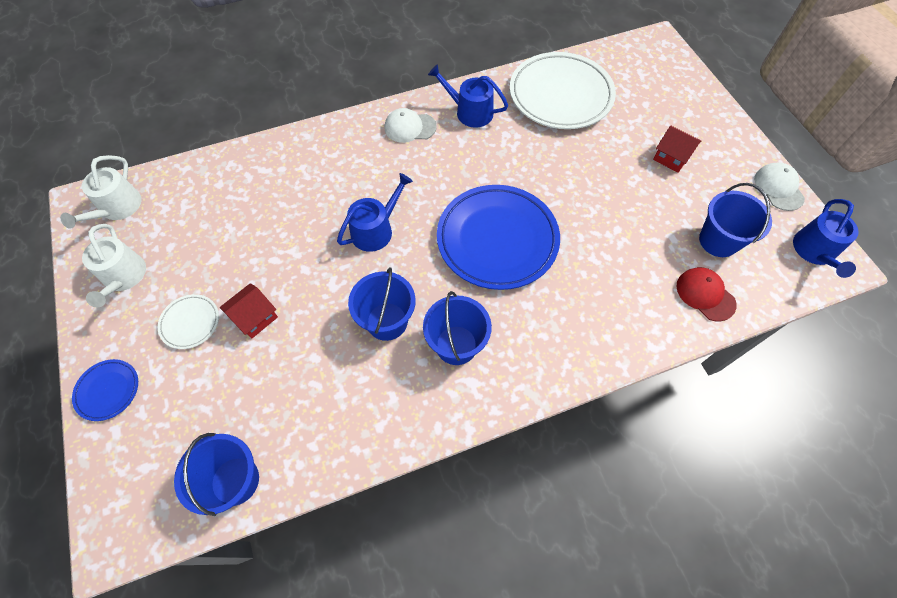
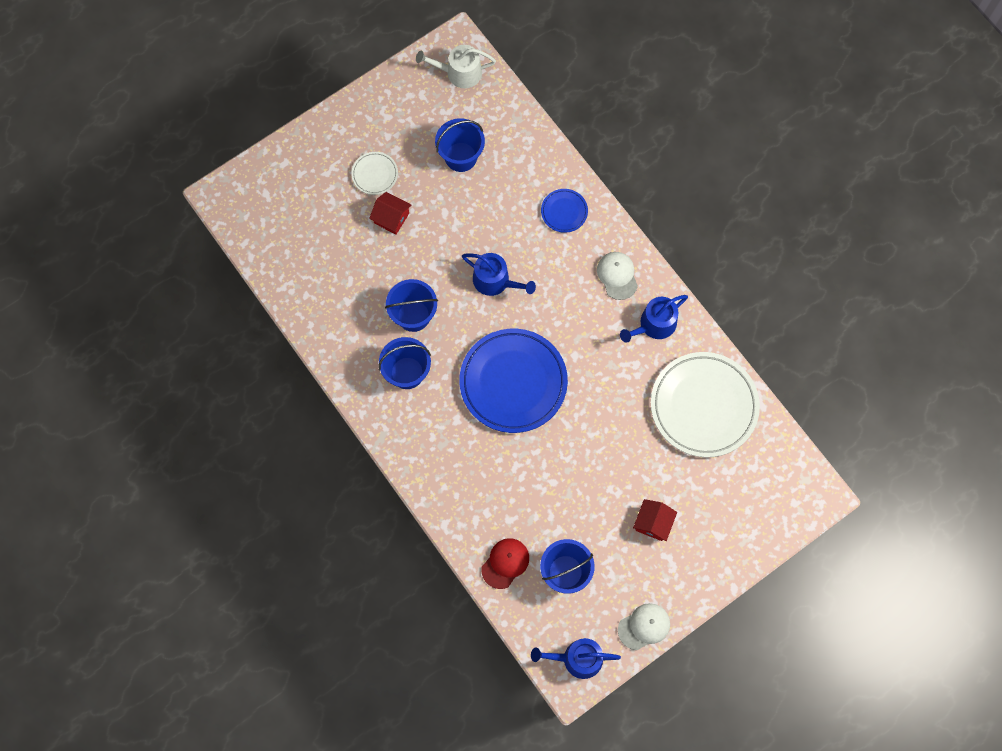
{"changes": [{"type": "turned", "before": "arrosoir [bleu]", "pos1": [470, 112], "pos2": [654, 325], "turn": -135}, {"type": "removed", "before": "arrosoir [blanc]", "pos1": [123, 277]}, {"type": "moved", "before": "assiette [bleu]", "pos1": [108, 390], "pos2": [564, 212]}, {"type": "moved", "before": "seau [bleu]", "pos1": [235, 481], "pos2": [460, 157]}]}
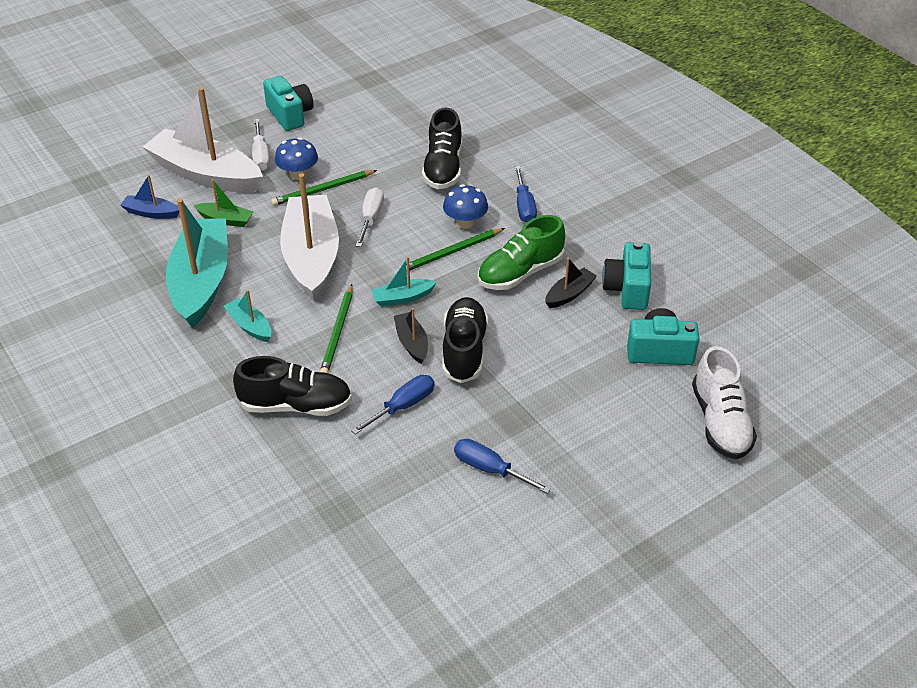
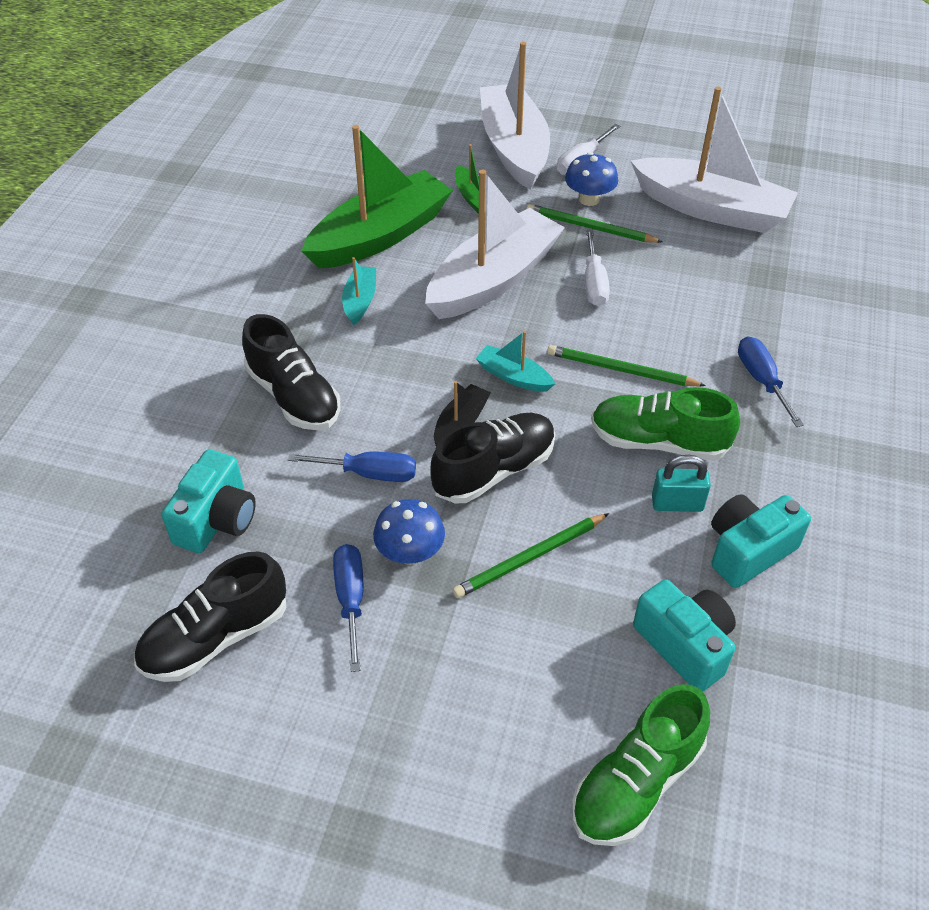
{"changes": [{"type": "moved", "before": "appareil photo [turquoise]", "pos1": [290, 115], "pos2": [217, 519]}, {"type": "moved", "before": "chaussure [noir]", "pos1": [443, 168], "pos2": [215, 637]}, {"type": "turned", "before": "tournevis [bleu]", "pos1": [524, 206], "pos2": [761, 380], "turn": 120}, {"type": "removed", "before": "bateau [bleu]", "pos1": [151, 213]}, {"type": "moved", "before": "champignon [bleu]", "pos1": [465, 222], "pos2": [410, 552]}, {"type": "turned", "before": "tournevis [blanc]", "pos1": [371, 218], "pos2": [594, 283], "turn": 120}, {"type": "recoloured", "before": "bateau [turquoise]", "after": "bateau [vert]", "pos1": [201, 281], "pos2": [380, 236]}, {"type": "replaced", "before": "bateau [noir]", "after": "cadenas [turquoise]", "pos1": [569, 294], "pos2": [677, 503]}, {"type": "moved", "before": "crayon [vert]", "pos1": [337, 332], "pos2": [530, 558]}, {"type": "recoloured", "before": "chaussure [blanc]", "after": "chaussure [vert]", "pos1": [720, 422], "pos2": [636, 782]}, {"type": "added", "after": "bateau [blanc]", "pos2": [711, 209]}]}
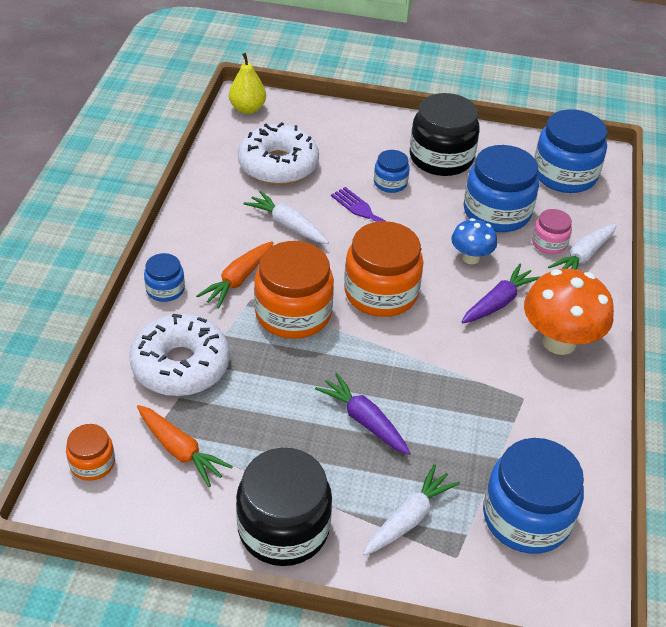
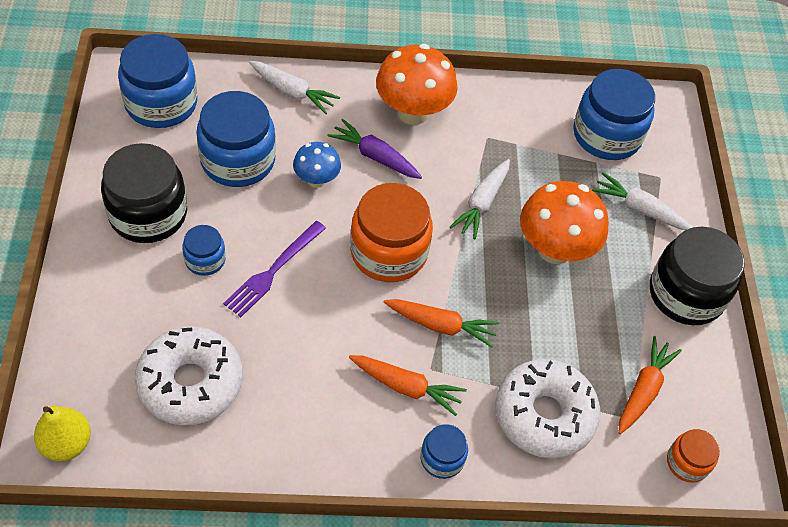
{"changes": [{"type": "moved", "before": "carotte [blanc]", "pos1": [287, 225], "pos2": [482, 203]}, {"type": "removed", "before": "bocal [rose]", "pos1": [549, 243]}, {"type": "replaced", "before": "bocal [orange]", "after": "carotte [orange]", "pos1": [293, 313], "pos2": [441, 325]}, {"type": "replaced", "before": "carotte [violet]", "after": "champignon [orange]", "pos1": [364, 420], "pos2": [554, 249]}]}
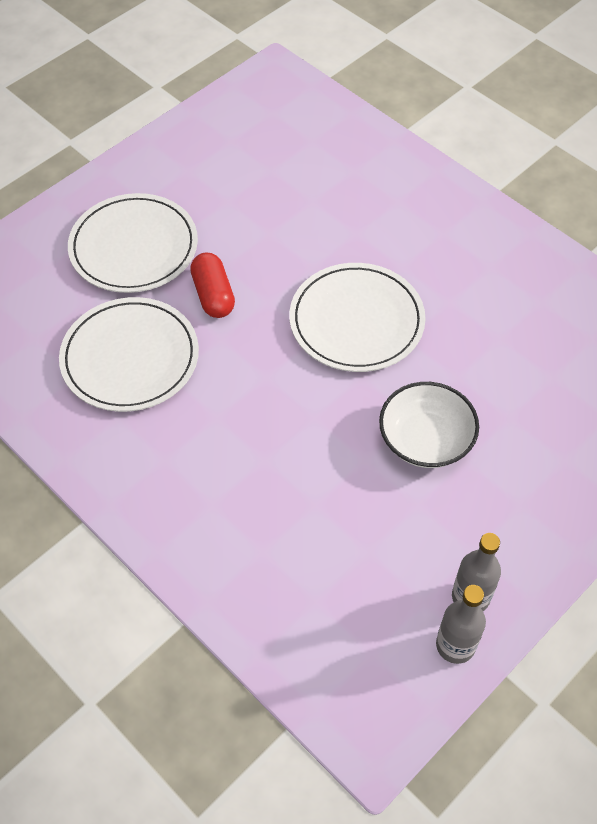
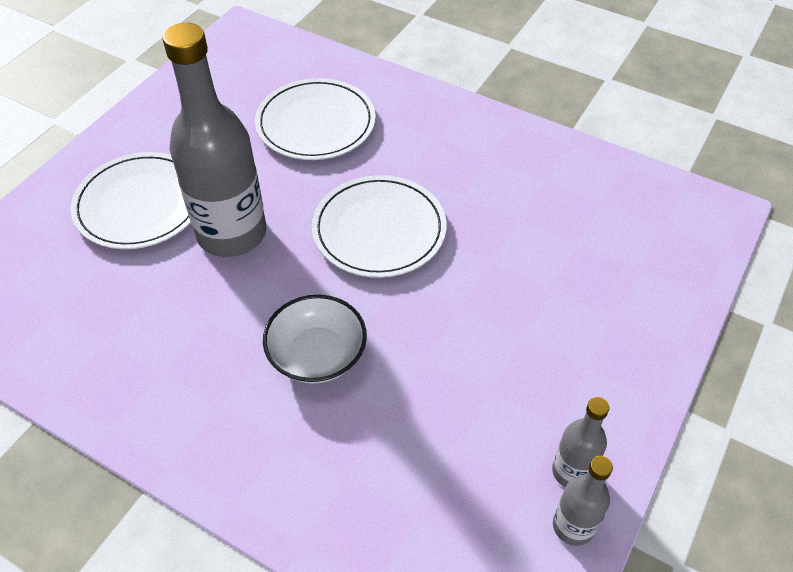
{"changes": [{"type": "replaced", "before": "gélule [rouge]", "after": "bouteille [gris]", "pos1": [213, 295], "pos2": [232, 233]}, {"type": "moved", "before": "assiette [blanc]", "pos1": [130, 358], "pos2": [316, 123]}, {"type": "moved", "before": "bol [blanc]", "pos1": [425, 439], "pos2": [317, 354]}]}
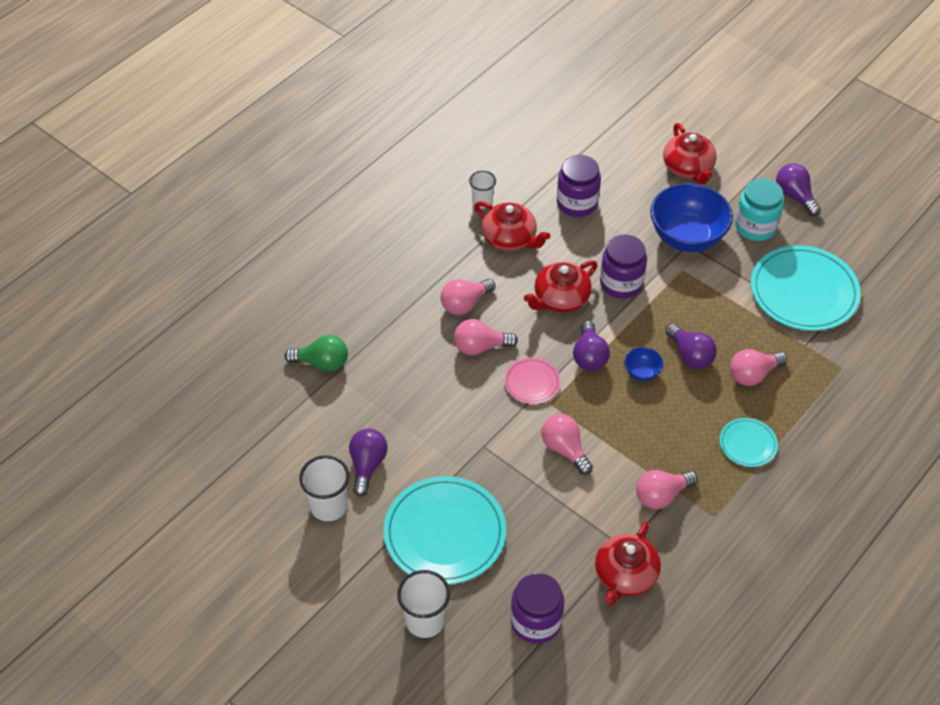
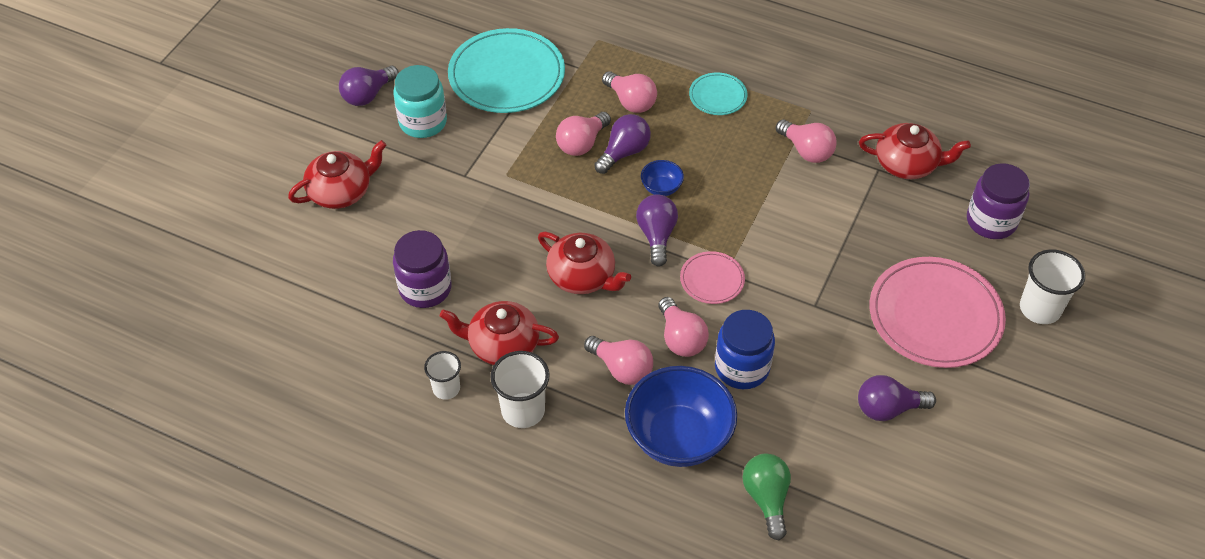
{"changes": [{"type": "moved", "before": "bol [bleu]", "pos1": [687, 237], "pos2": [678, 437]}, {"type": "turned", "before": "théière [rouge]", "pos1": [510, 238], "pos2": [502, 345], "turn": -105}, {"type": "removed", "before": "bocal [violet]", "pos1": [621, 283]}, {"type": "turned", "before": "ampoule [violet]", "pos1": [589, 356], "pos2": [656, 236], "turn": -75}, {"type": "moved", "before": "ampoule [rose]", "pos1": [565, 449], "pos2": [582, 143]}, {"type": "moved", "before": "gobelet [blanc]", "pos1": [329, 506], "pos2": [523, 410]}, {"type": "recoloured", "before": "assiette [turquoise]", "after": "assiette [rose]", "pos1": [444, 533], "pos2": [935, 315]}, {"type": "added", "after": "bocal [bleu]", "pos2": [742, 368]}]}
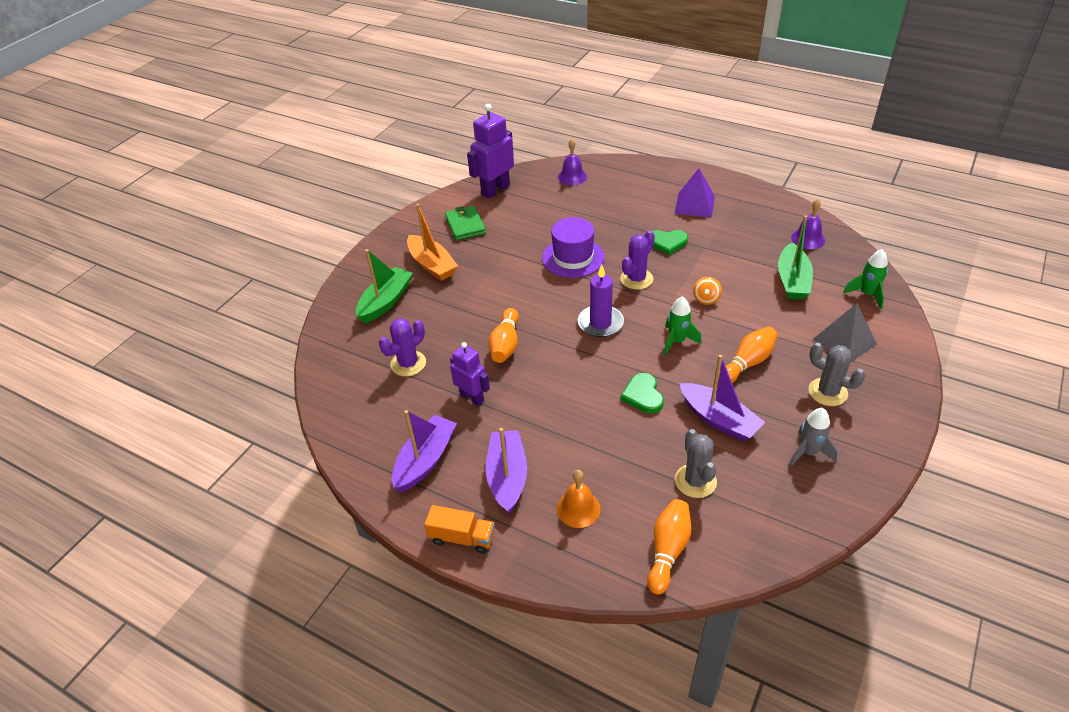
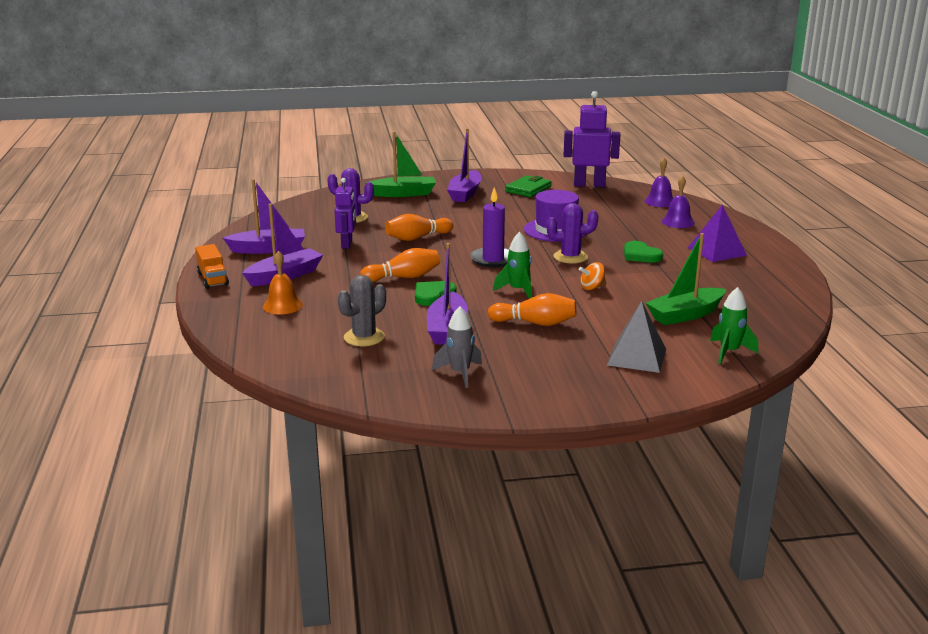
{"changes": [{"type": "moved", "before": "cloche [violet]", "pos1": [808, 239], "pos2": [678, 222]}, {"type": "recoloured", "before": "bateau [orange]", "after": "bateau [violet]", "pos1": [432, 265], "pos2": [465, 193]}, {"type": "removed", "before": "cactus [gris]", "pos1": [827, 392]}, {"type": "moved", "before": "quille [orange]", "pos1": [668, 551], "pos2": [403, 277]}]}
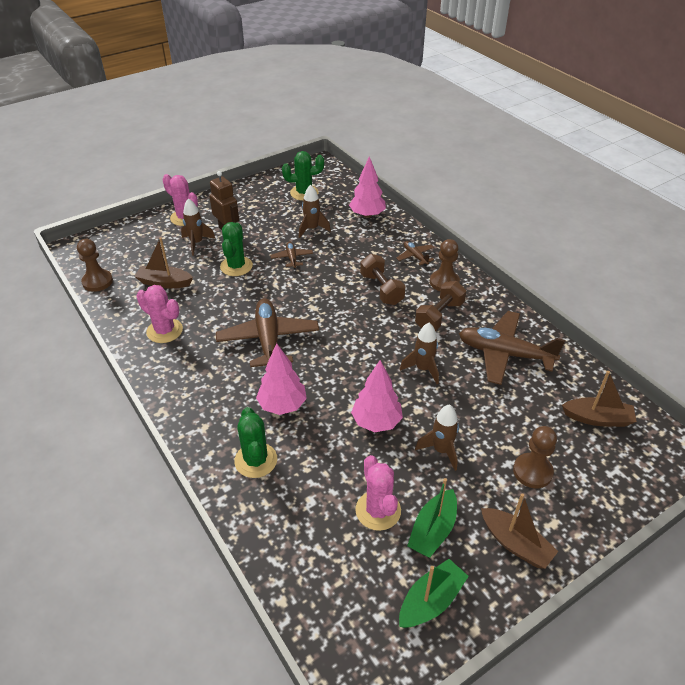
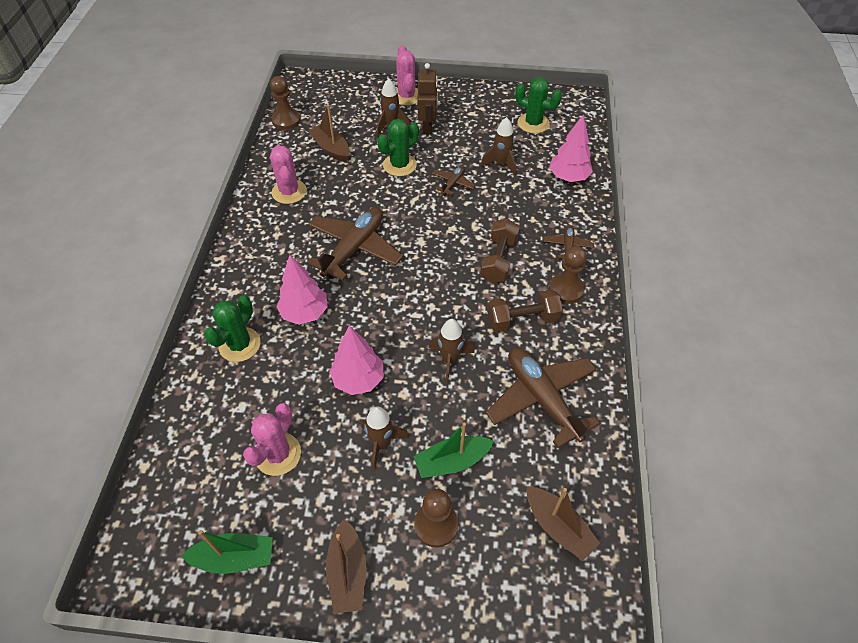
{"changes": [{"type": "moved", "before": "bateau [vert]", "pos1": [433, 530], "pos2": [452, 461]}]}
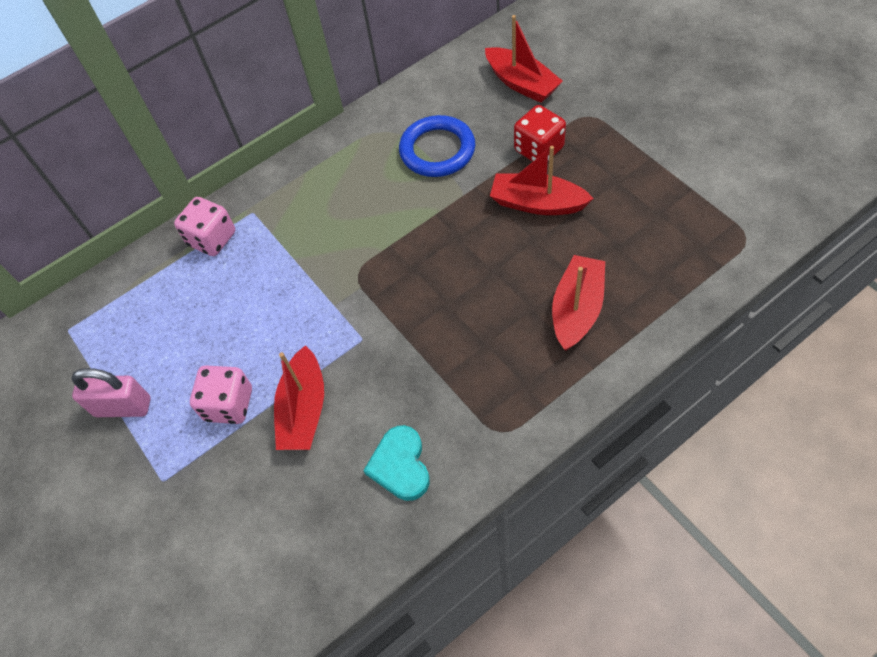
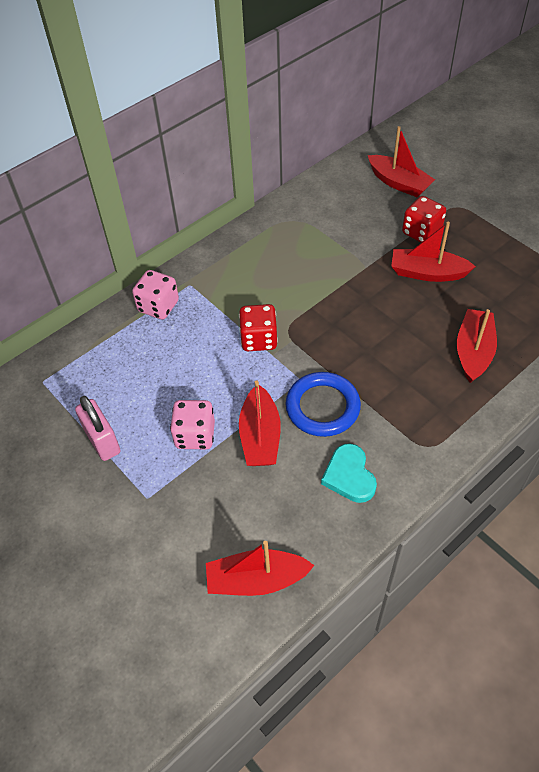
{"changes": [{"type": "moved", "before": "anneau [bleu]", "pos1": [437, 150], "pos2": [322, 407]}, {"type": "turned", "before": "cadenas [rose]", "pos1": [123, 407], "pos2": [102, 441], "turn": 60}, {"type": "added", "after": "dé [rouge]", "pos2": [259, 339]}, {"type": "added", "after": "bateau [rouge]", "pos2": [256, 580]}]}
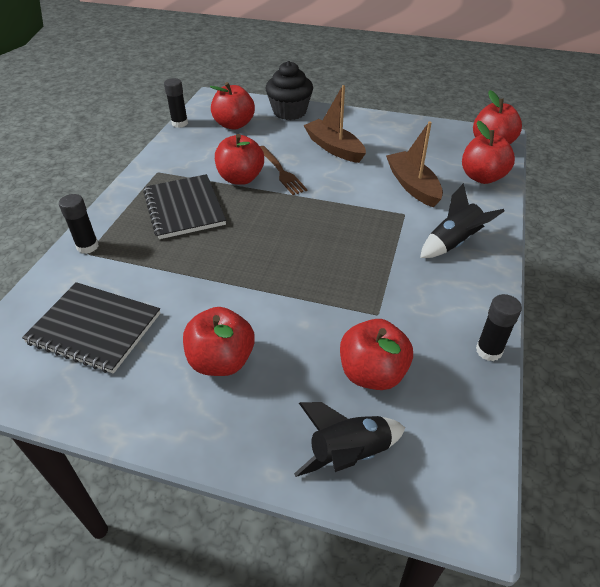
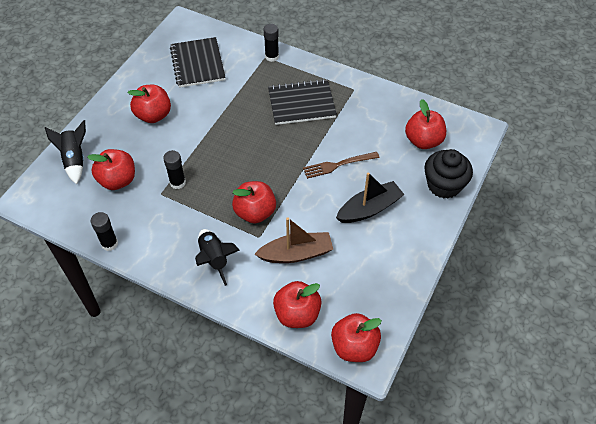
{"changes": [{"type": "moved", "before": "bâton de colle [noir]", "pos1": [180, 123], "pos2": [177, 182]}, {"type": "recoloured", "before": "bateau [marron]", "after": "bateau [noir]", "pos1": [334, 148], "pos2": [369, 208]}, {"type": "moved", "before": "pomme [rouge]", "pos1": [241, 178], "pos2": [255, 212]}, {"type": "turned", "before": "carnet [noir]", "pos1": [94, 328], "pos2": [198, 64], "turn": -45}]}
